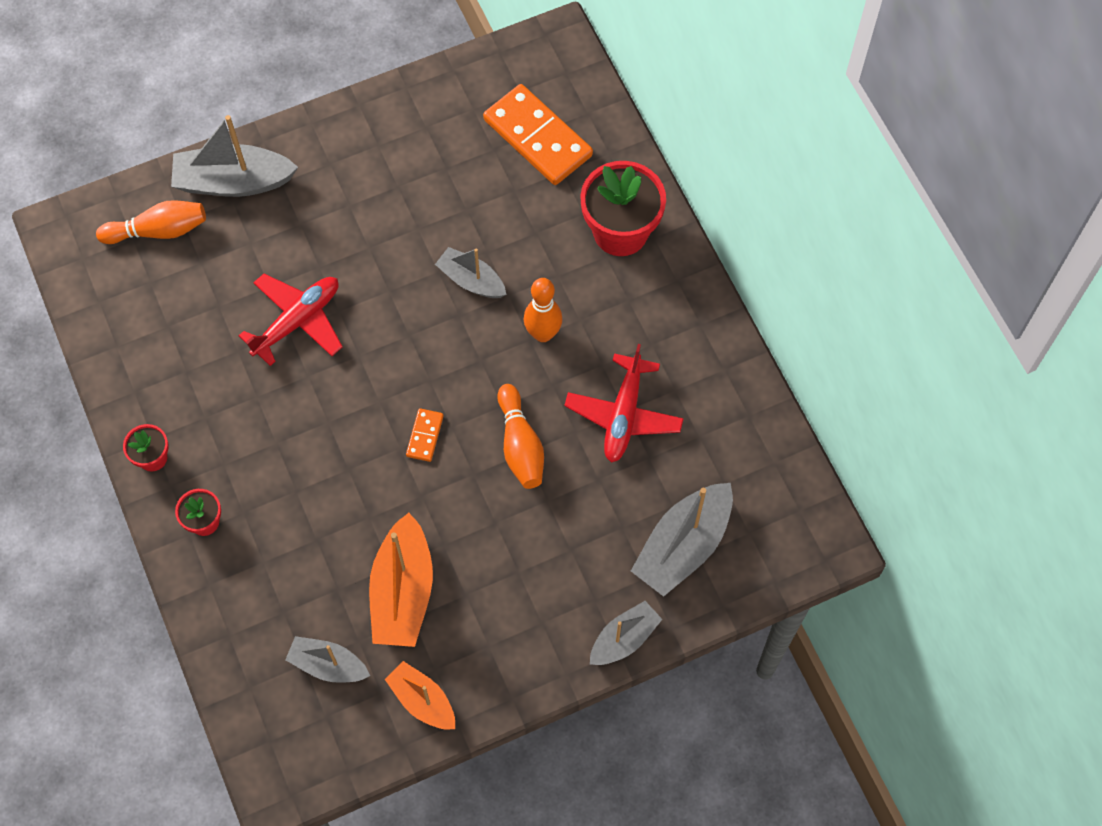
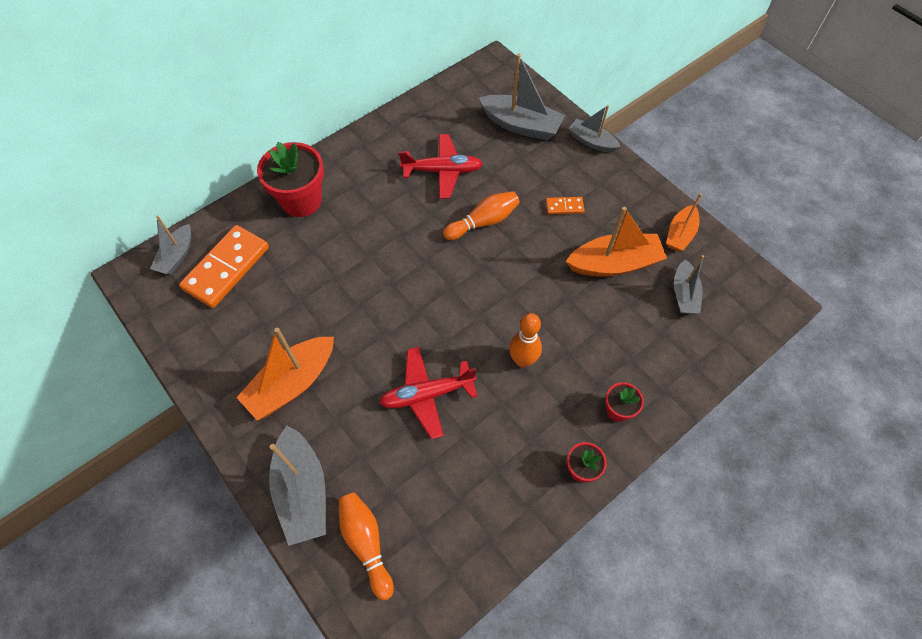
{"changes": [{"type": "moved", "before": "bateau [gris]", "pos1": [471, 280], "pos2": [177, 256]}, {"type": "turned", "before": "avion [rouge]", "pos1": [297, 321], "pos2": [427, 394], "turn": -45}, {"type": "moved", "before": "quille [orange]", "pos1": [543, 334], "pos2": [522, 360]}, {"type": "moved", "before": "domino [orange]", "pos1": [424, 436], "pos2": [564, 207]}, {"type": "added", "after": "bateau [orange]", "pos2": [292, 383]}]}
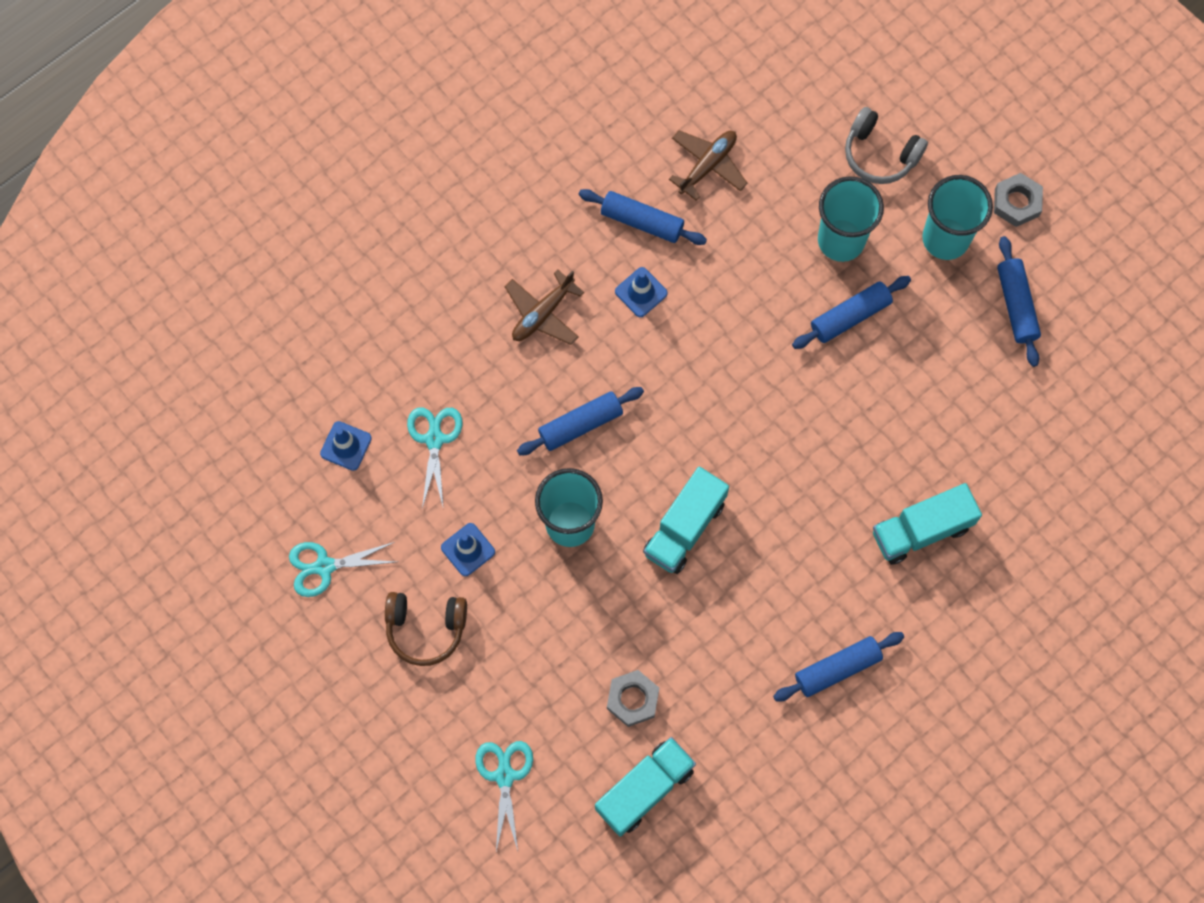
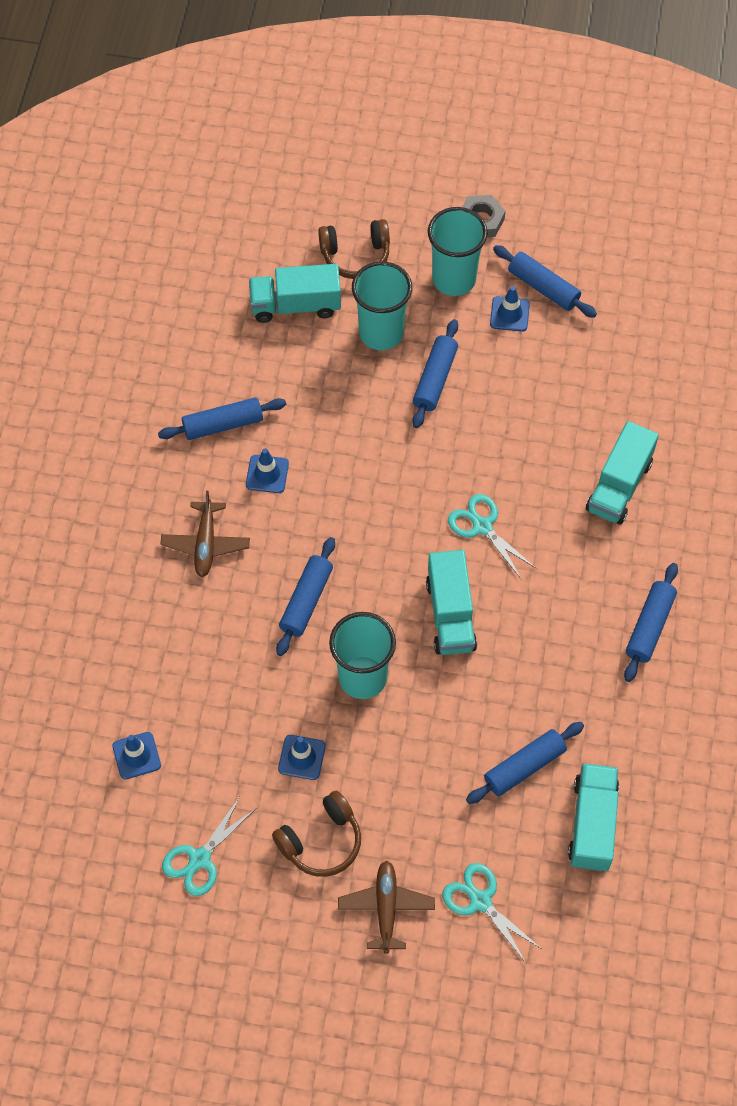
{"changes": [{"type": "recoloured", "before": "casque audio [gris]", "after": "casque audio [marron]", "pos1": [880, 154], "pos2": [355, 256]}, {"type": "moved", "before": "avion [marron]", "pos1": [707, 165], "pos2": [386, 908]}, {"type": "moved", "before": "ciseaux [turquoise]", "pos1": [434, 439], "pos2": [482, 527]}, {"type": "replaced", "before": "écrou [gris]", "after": "rouleau à pâtisserie [bleu]", "pos1": [633, 699], "pos2": [524, 767]}, {"type": "added", "after": "camion [turquoise]", "pos2": [295, 305]}, {"type": "added", "after": "cône de chantier [bleu]", "pos2": [509, 314]}]}
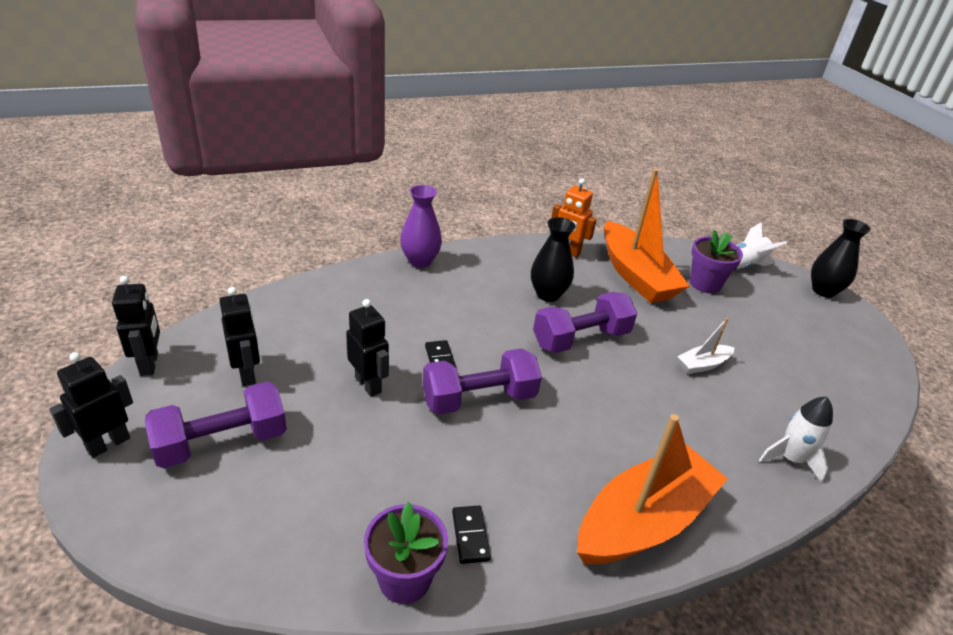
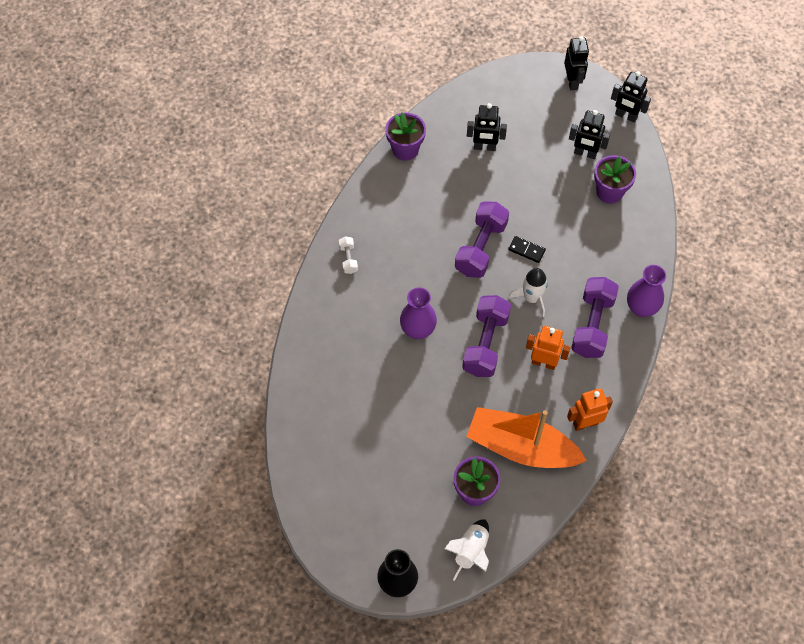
{"changes": [{"type": "replaced", "before": "vase [noir]", "after": "robot [orange]", "pos1": [548, 294], "pos2": [543, 362]}, {"type": "moved", "before": "robot [noir]", "pos1": [368, 384], "pos2": [484, 147]}, {"type": "removed", "before": "bateau [blanc]", "pos1": [703, 364]}, {"type": "moved", "before": "haltère [violet]", "pos1": [222, 442], "pos2": [592, 325]}, {"type": "moved", "before": "fusée [blanc]", "pos1": [790, 459], "pos2": [531, 298]}, {"type": "replaced", "before": "bateau [orange]", "after": "haltère [blanc]", "pos1": [643, 521], "pos2": [348, 259]}, {"type": "removed", "before": "domino [noir]", "pos1": [470, 536]}, {"type": "added", "after": "pot de fleurs [violet]", "pos2": [609, 192]}, {"type": "added", "after": "vase [violet]", "pos2": [418, 330]}]}
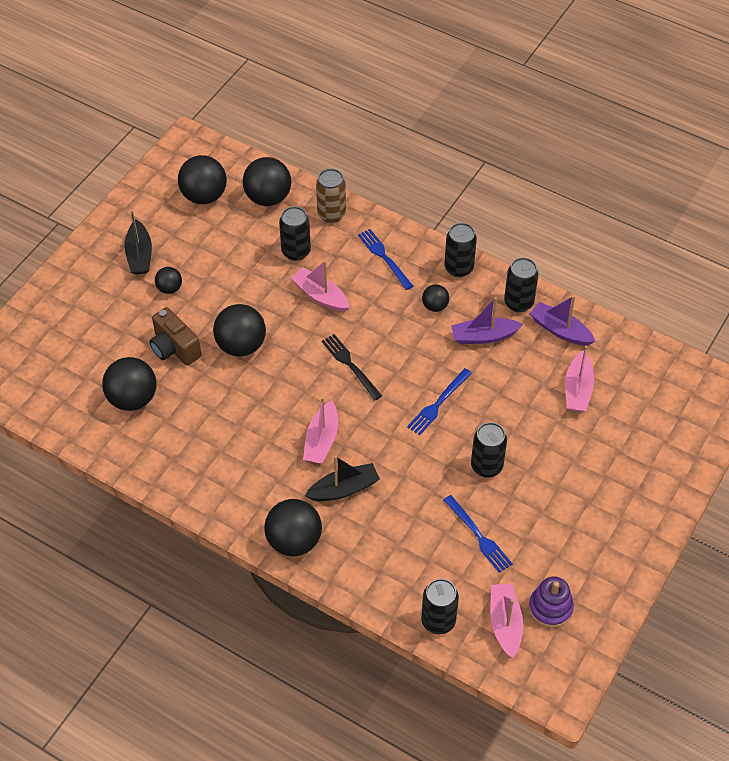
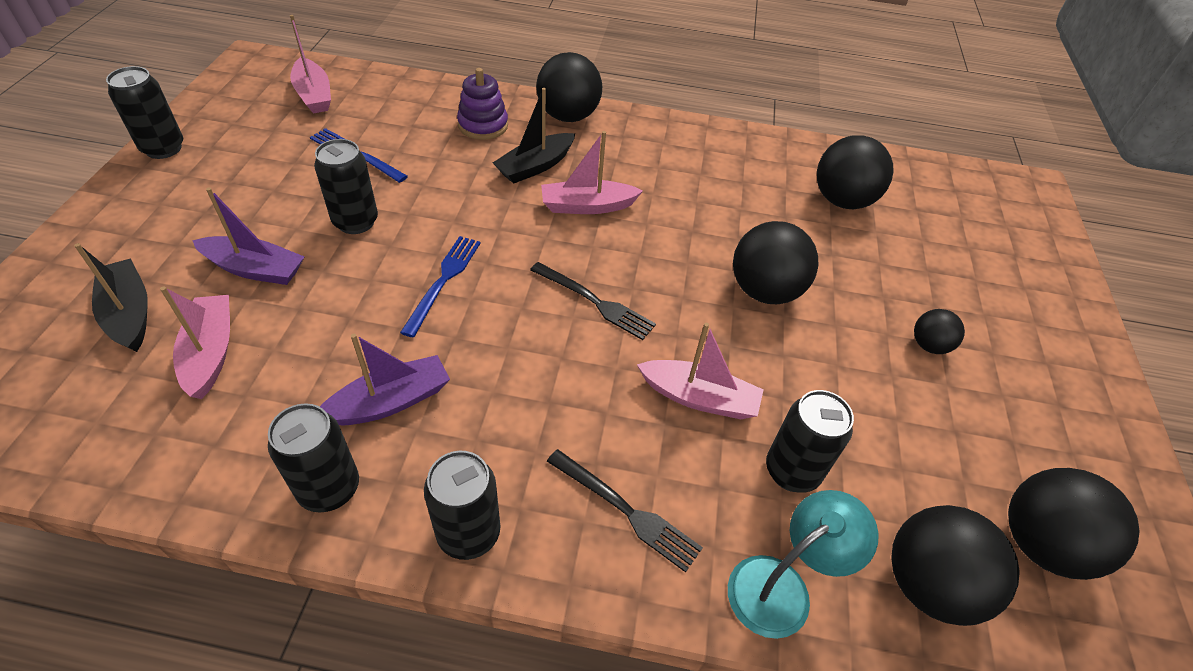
{"changes": [{"type": "replaced", "before": "canette [marron]", "after": "lampe [turquoise]", "pos1": [331, 214], "pos2": [782, 586]}, {"type": "moved", "before": "bateau [noir]", "pos1": [139, 255], "pos2": [129, 313]}, {"type": "recoloured", "before": "fourchette [bleu]", "after": "fourchette [noir]", "pos1": [384, 257], "pos2": [626, 511]}, {"type": "removed", "before": "balle [noir]", "pos1": [435, 306]}, {"type": "moved", "before": "bateau [violet]", "pos1": [560, 330], "pos2": [255, 269]}, {"type": "removed", "before": "appareil photo [marron]", "pos1": [174, 348]}, {"type": "turned", "before": "bateau [rose]", "pos1": [321, 440], "pos2": [587, 206], "turn": -90}, {"type": "moved", "before": "jouet à empiler [violet]", "pos1": [550, 608], "pos2": [483, 125]}, {"type": "moved", "before": "canette [noir]", "pos1": [438, 621], "pos2": [163, 148]}]}
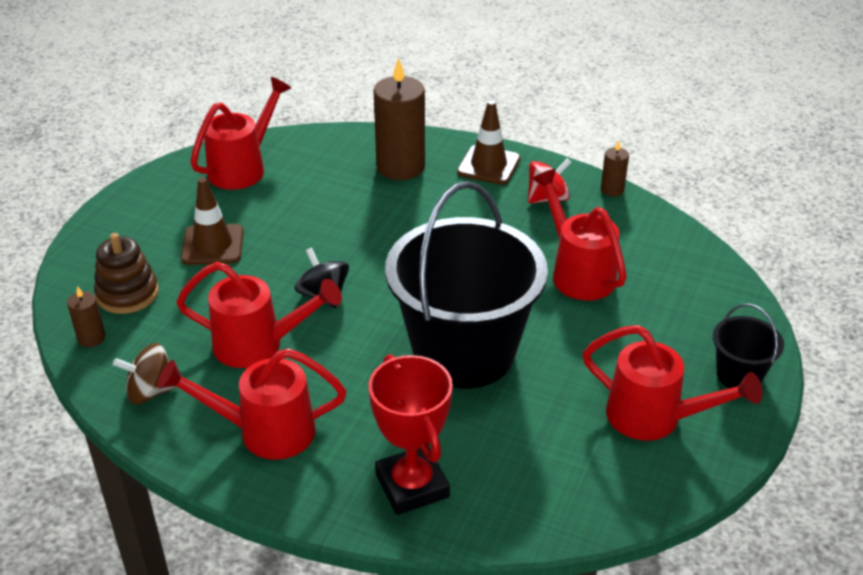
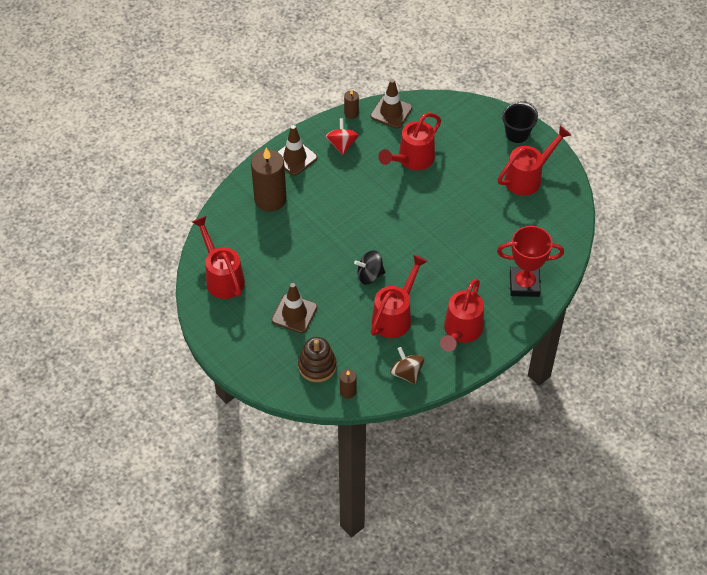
{"changes": [{"type": "turned", "before": "arrosoir [rouge]", "pos1": [578, 272], "pos2": [412, 159], "turn": -45}, {"type": "removed", "before": "seau [noir]", "pos1": [464, 352]}, {"type": "turned", "before": "toupie [marron]", "pos1": [151, 391], "pos2": [406, 373], "turn": 135}, {"type": "added", "after": "cône de chantier [marron]", "pos2": [391, 112]}]}
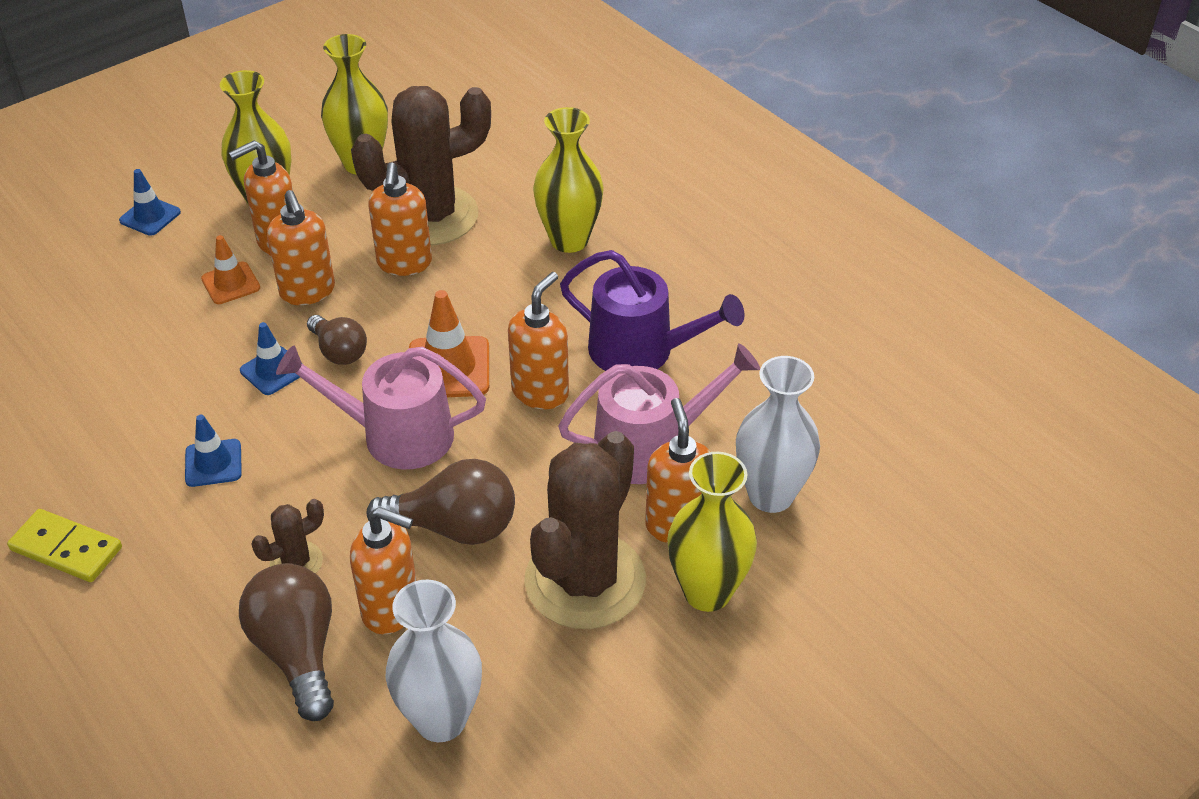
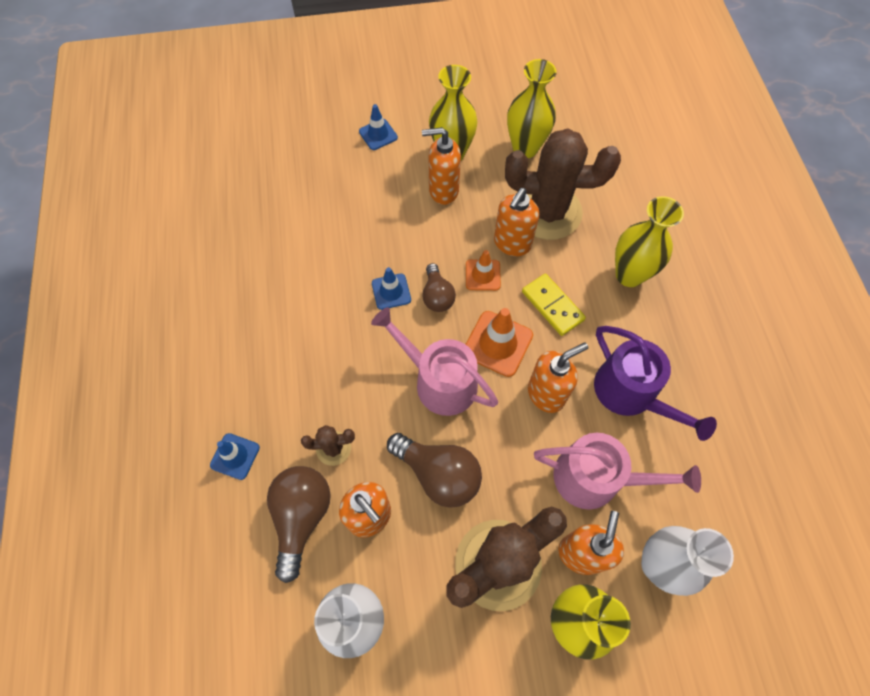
{"changes": [{"type": "removed", "before": "distributeur de savon [orange]", "pos1": [308, 292]}, {"type": "moved", "before": "cône de chantier [orange]", "pos1": [230, 283], "pos2": [482, 275]}, {"type": "moved", "before": "cône de chantier [bleu]", "pos1": [213, 463], "pos2": [235, 456]}, {"type": "moved", "before": "domino [jaune]", "pos1": [66, 548], "pos2": [552, 306]}]}
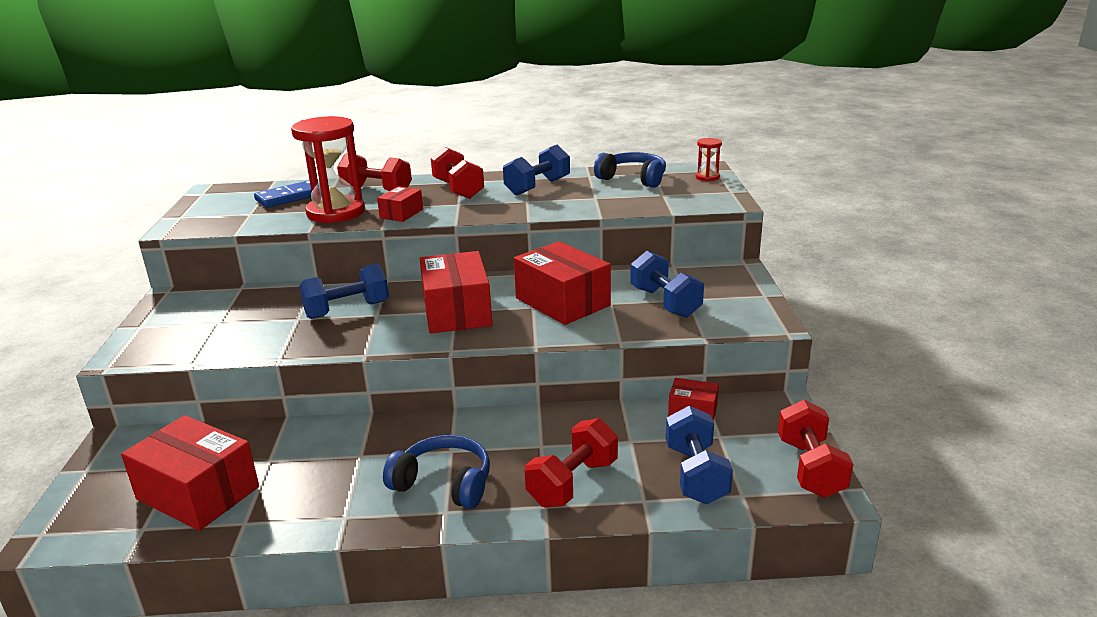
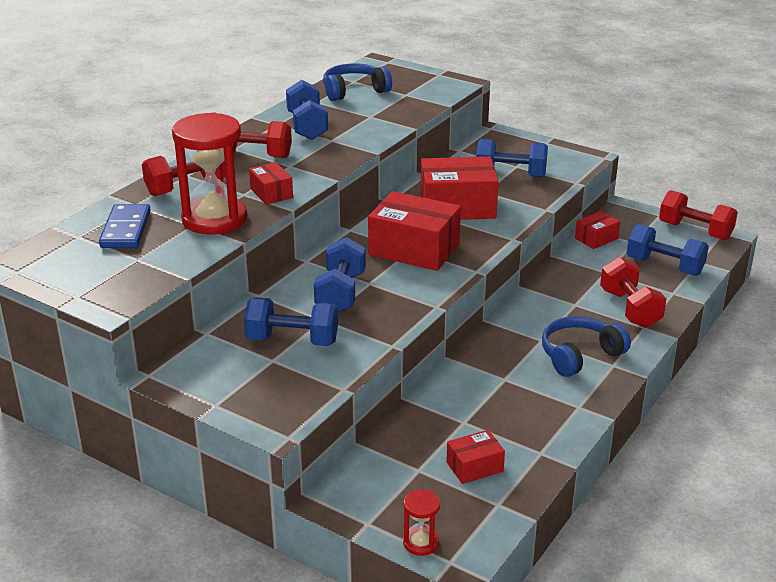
{"changes": [{"type": "moved", "before": "sablier [rouge]", "pos1": [707, 177], "pos2": [421, 543]}, {"type": "resized", "before": "boîte [rouge]", "pos1": [198, 493], "pos2": [474, 467], "scale": 0.51}, {"type": "added", "after": "haltère [bleu]", "pos2": [292, 340]}]}
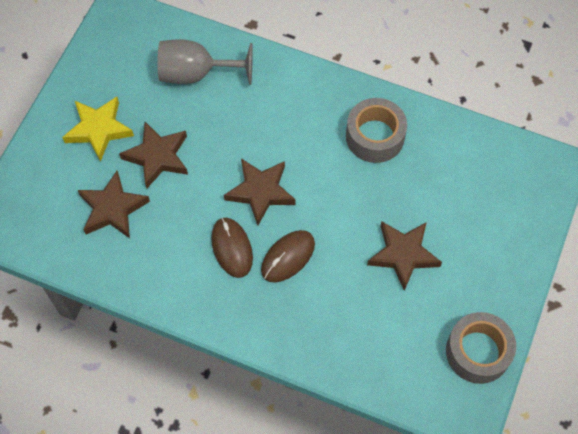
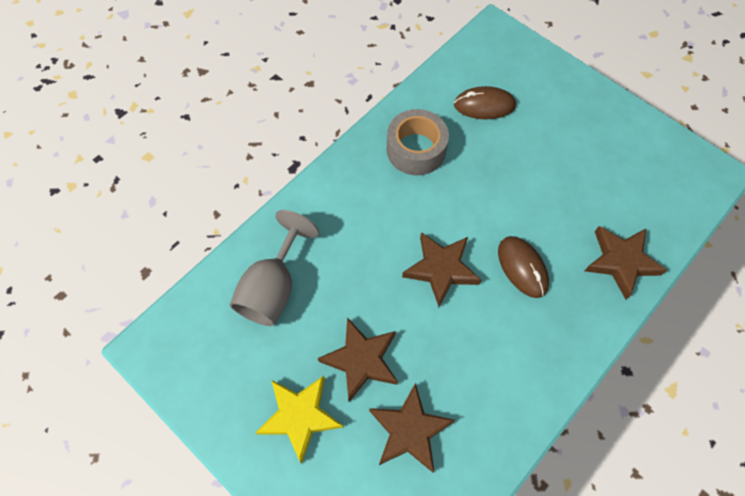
{"changes": [{"type": "moved", "before": "souris [marron]", "pos1": [232, 248], "pos2": [484, 105]}, {"type": "moved", "before": "étoile [marron]", "pos1": [403, 255], "pos2": [621, 261]}, {"type": "removed", "before": "ruban adhésif [gris]", "pos1": [478, 352]}]}
